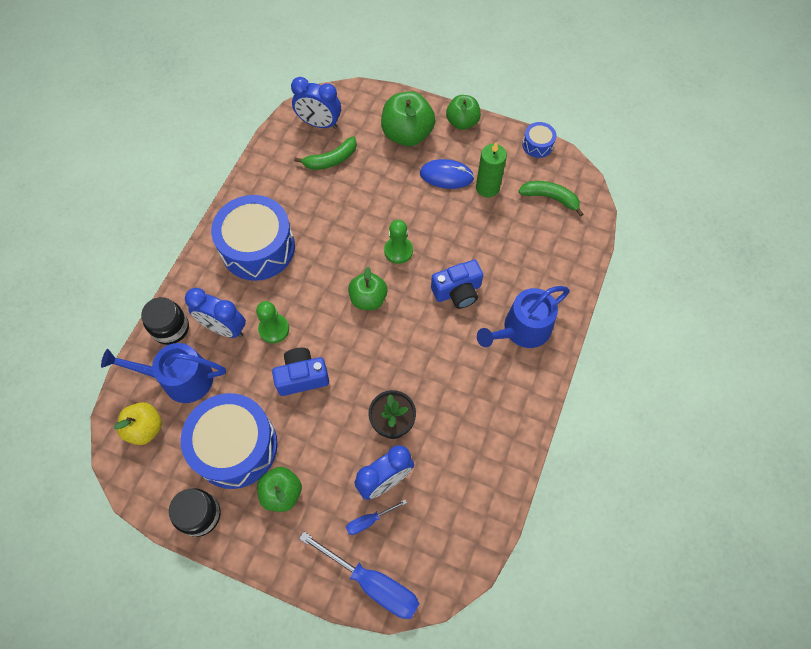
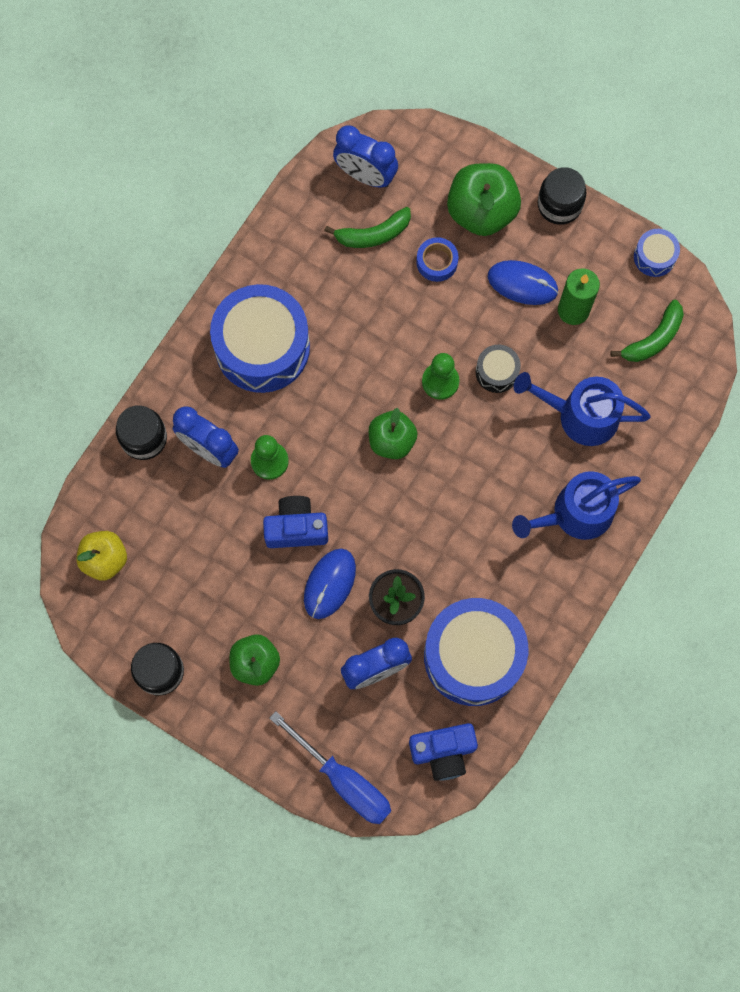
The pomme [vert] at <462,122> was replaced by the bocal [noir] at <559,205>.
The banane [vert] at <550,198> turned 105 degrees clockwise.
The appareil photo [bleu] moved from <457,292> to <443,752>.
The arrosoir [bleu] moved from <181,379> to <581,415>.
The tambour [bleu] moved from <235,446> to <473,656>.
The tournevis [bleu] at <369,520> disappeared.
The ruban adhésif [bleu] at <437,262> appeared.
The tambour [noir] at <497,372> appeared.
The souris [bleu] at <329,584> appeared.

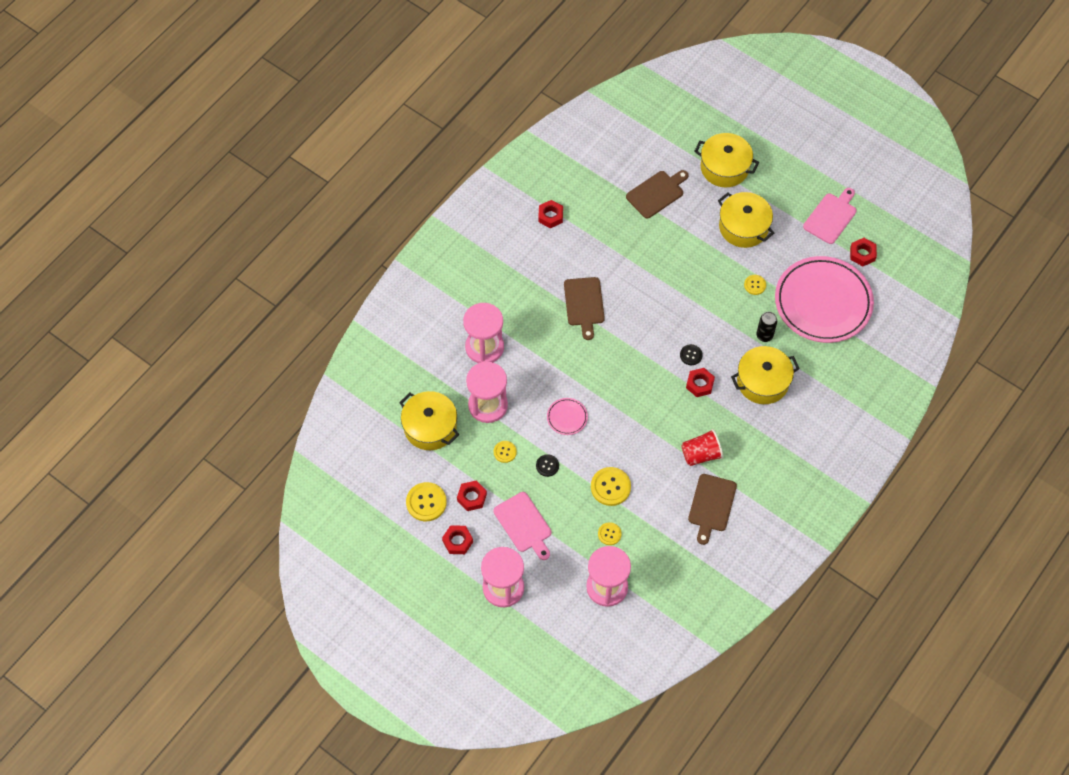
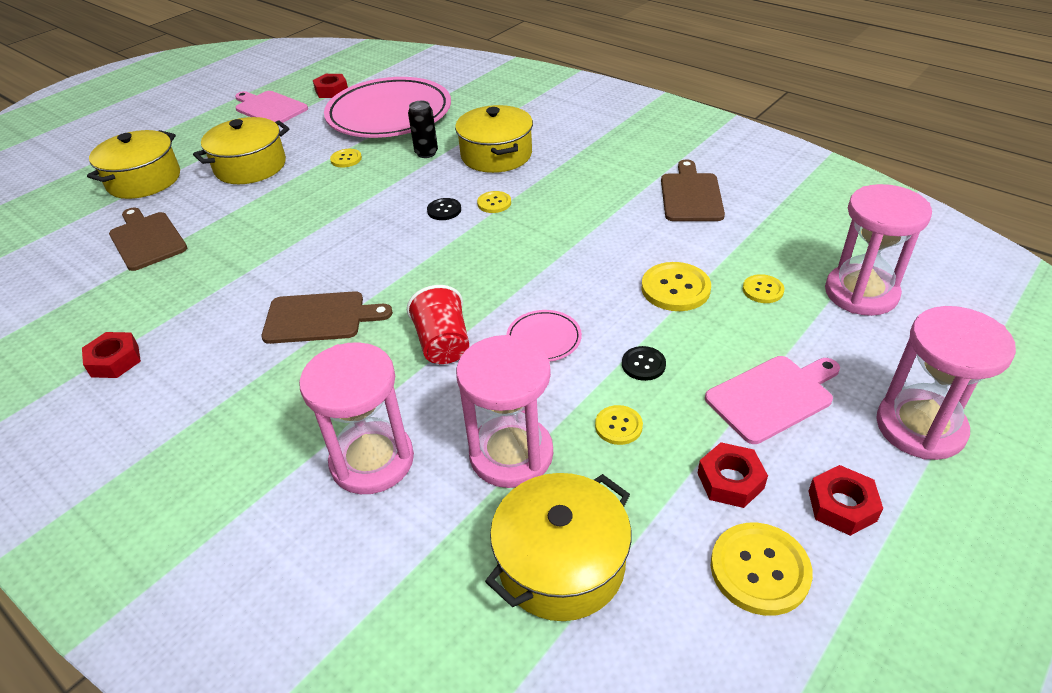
The écrou [rouge] at <699,384> was replaced by the bouton [jaune] at <494,203>.
The gobelet [rouge] moved from <701,454> to <443,344>.
The planche à découper [marron] at <711,505> turned 105 degrees counterclockwise.

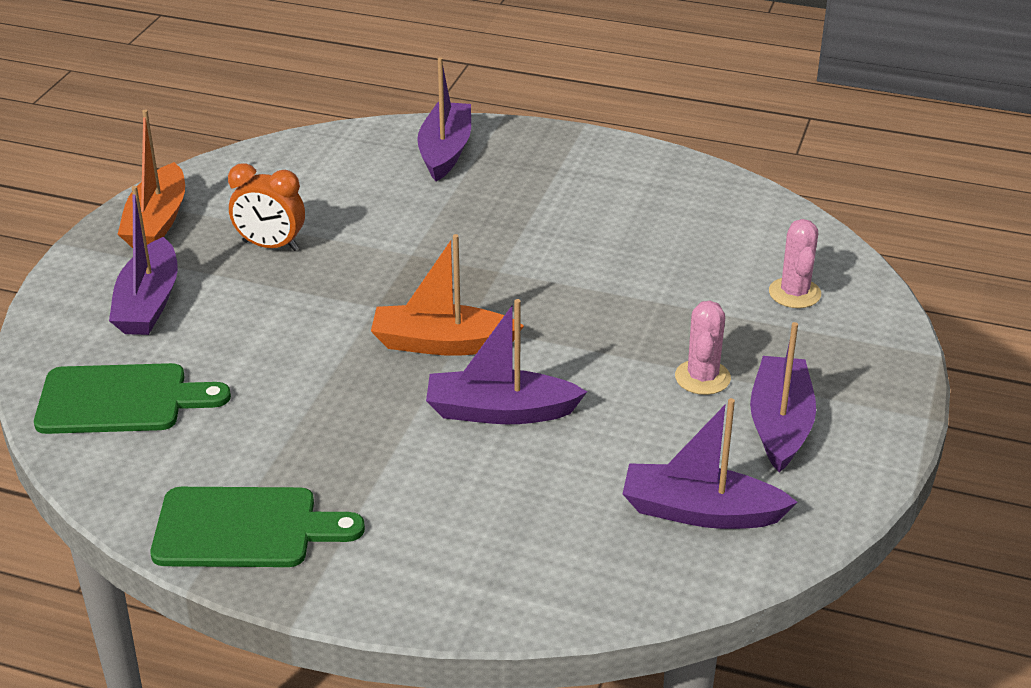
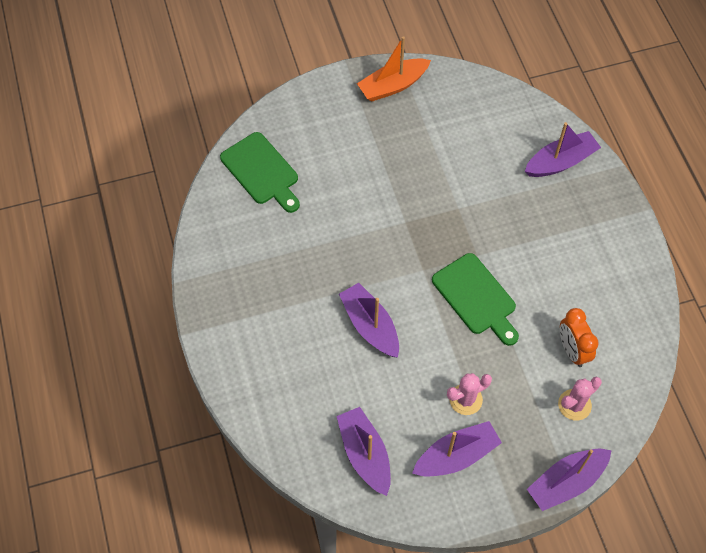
The réveil [orange] moved from <270,246> to <572,350>.
The bateau [violet] moved from <149,303> to <566,482>.
The bateau [orange] at <442,344> disappeared.
The planche à découper [vert] moved from <245,529> to <476,297>.

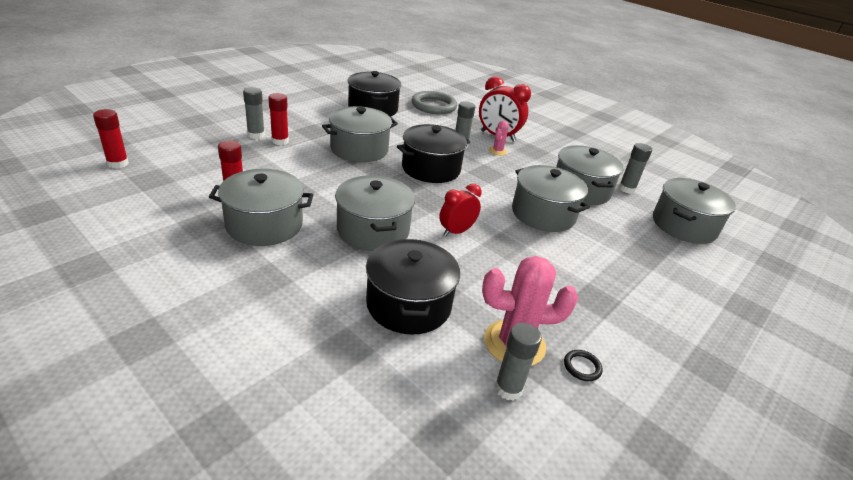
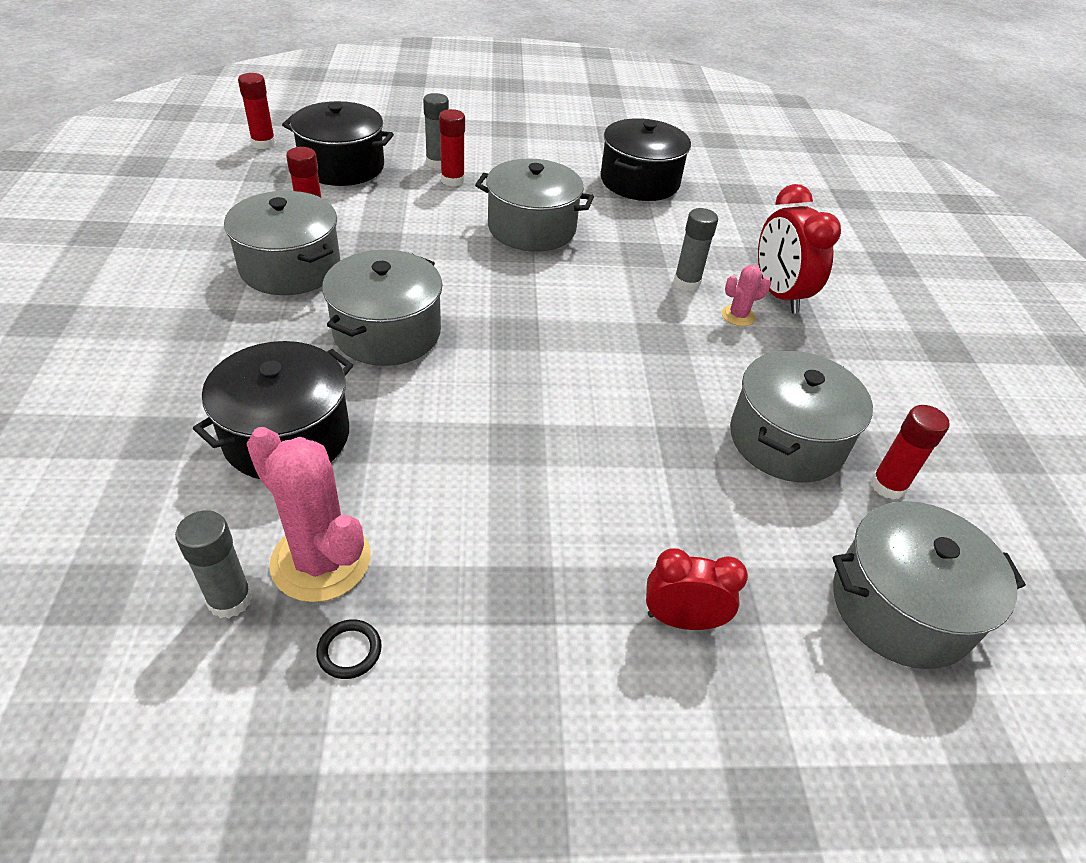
The anneau [gris] at <433,106> disappeared.
The marmite [noir] moved from <431,169> to <342,166>.
The bâton de colle [gris] at <626,189> became the bâton de colle [rouge] at <887,486>.
The marmite [gris] at <543,214> disappeared.
The réveil [rouge] moved from <456,231> to <682,619>.

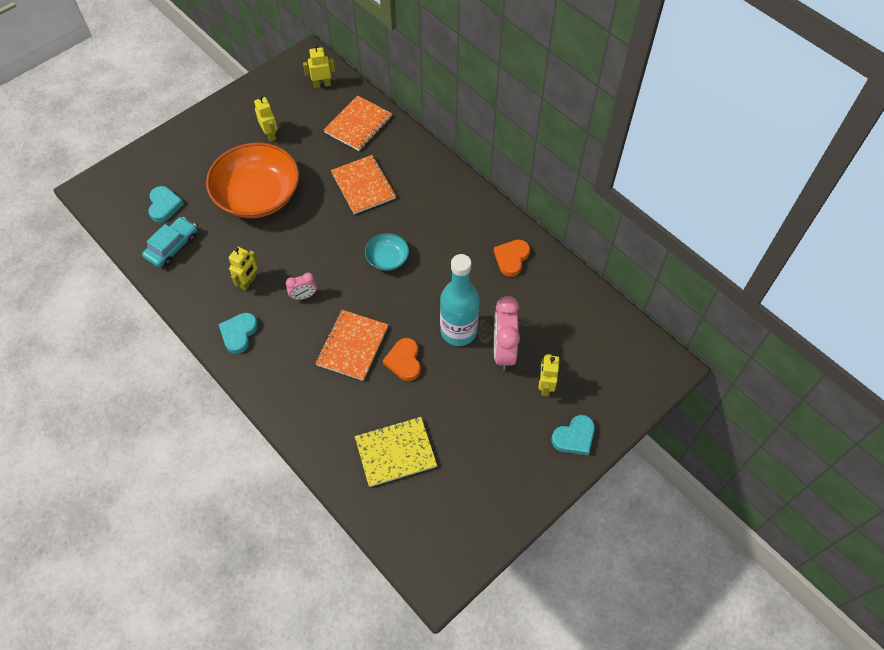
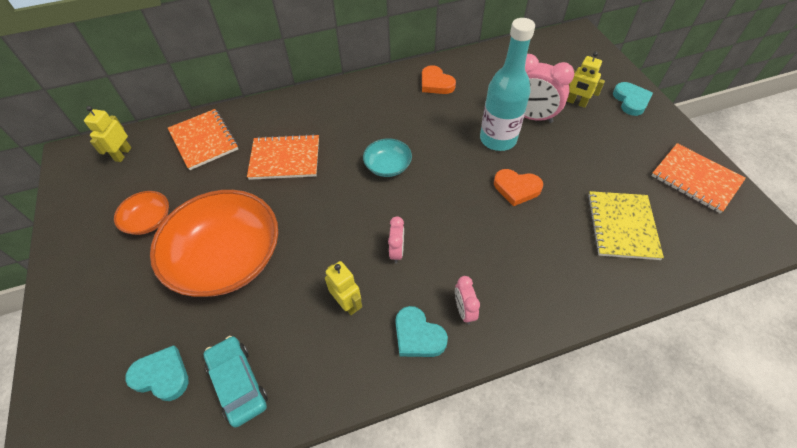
The robot [jaune] at <270,134> was replaced by the bol [orange] at <149,220>.
The carnet [orange] moved from <352,346> to <695,179>.
The réveil [rose] at <464,310> appeared.

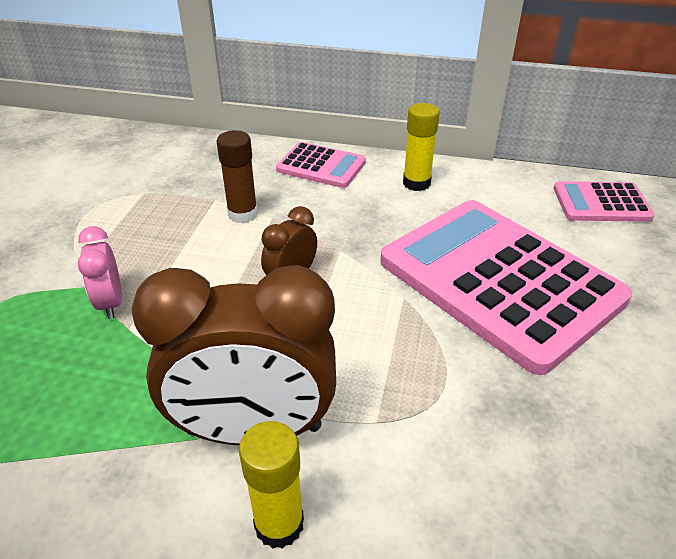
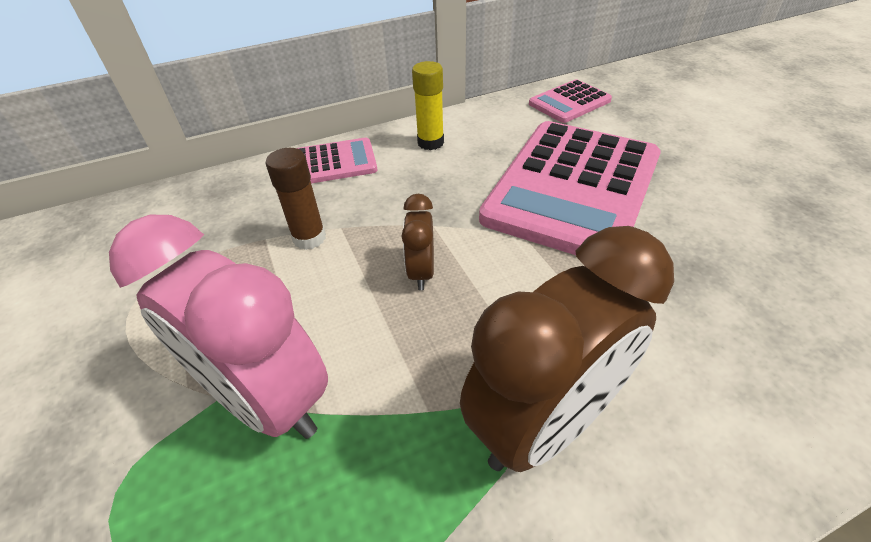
The calculatrice [rose] at <499,280> turned 75 degrees counterclockwise.
The réveil [rose] at <111,303> changed to 2.09 times the size.
The bâton de colle [jaune] at <279,524> disappeared.

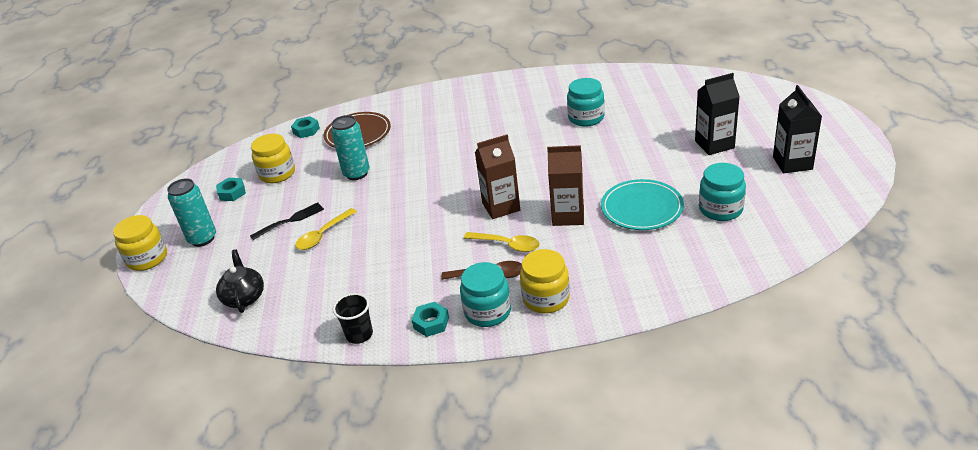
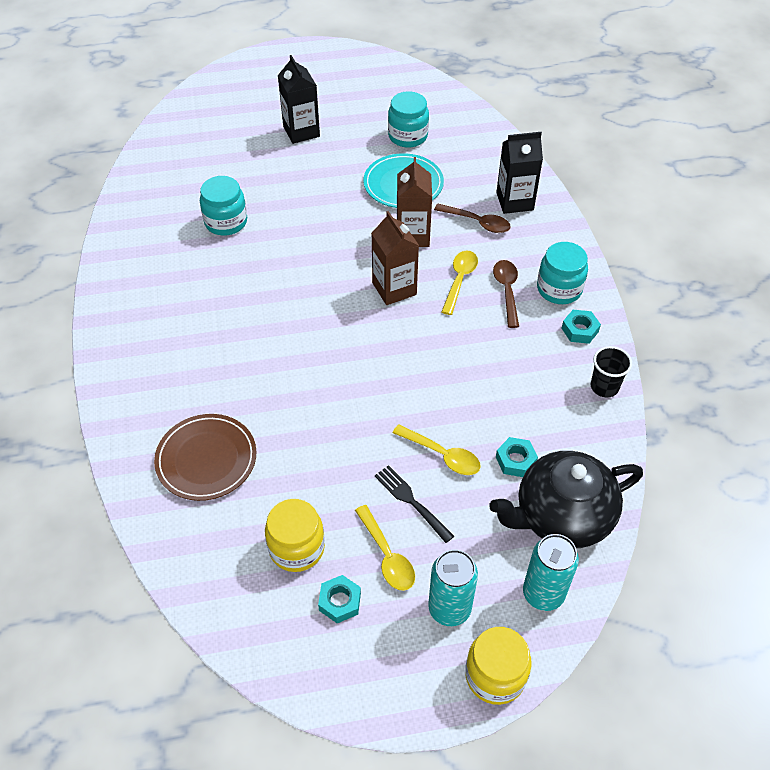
The brique de lait [noir] moved from <792,163> to <514,201>.
The canette [turquoise] moved from <356,173> to <543,593>.
The écrou [turquoise] moved from <306,130> to <515,460>.
The théière [noir] at <244,297> changed to 1.76 times the size.
The bocal [jaune] at <546,298> disappeared.
The cuillère [marron] at <477,222> appeared.
The cuillère [jaune] at <387,555> appeared.

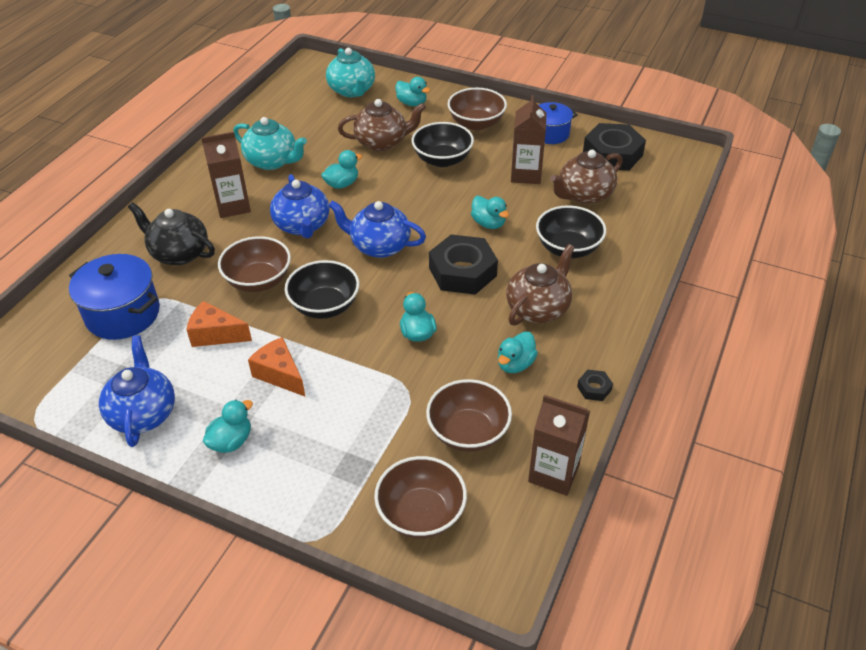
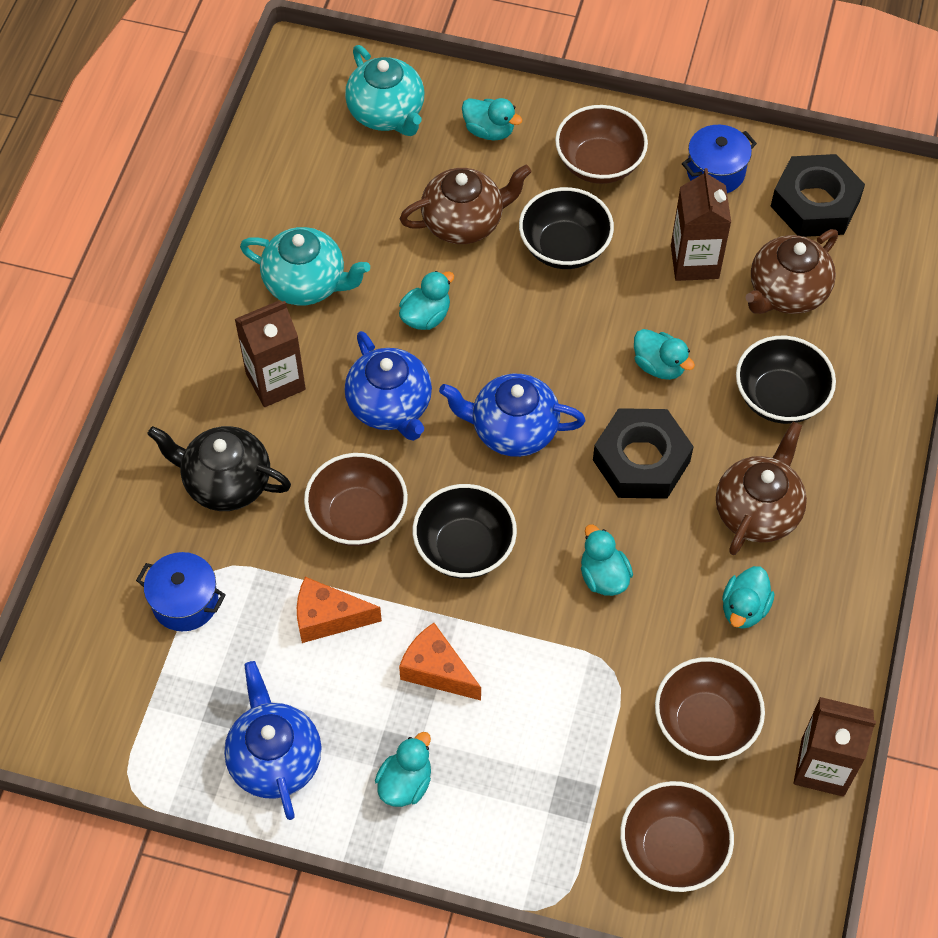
The marmite [bleu] at <123,314> changed to 0.64 times the size.
The écrou [noir] at <594,388> disappeared.

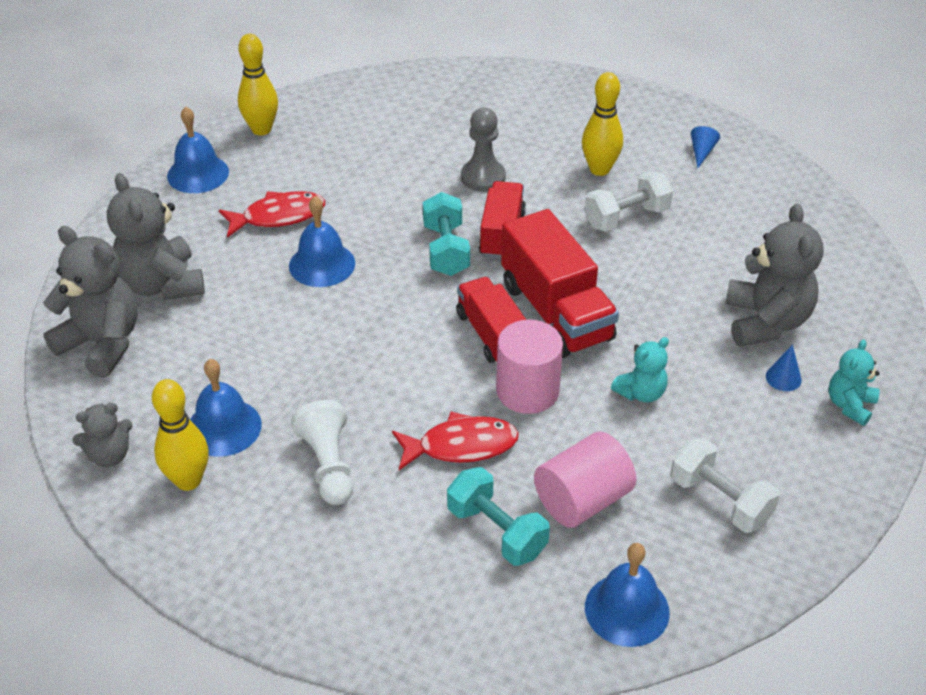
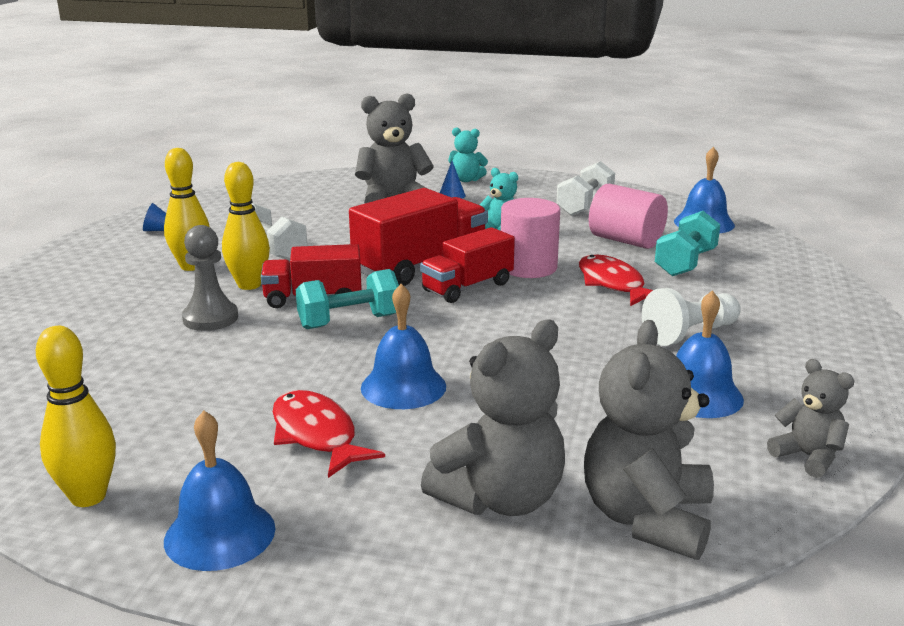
The quille [jaune] moved from <188,480> to <249,285>.

